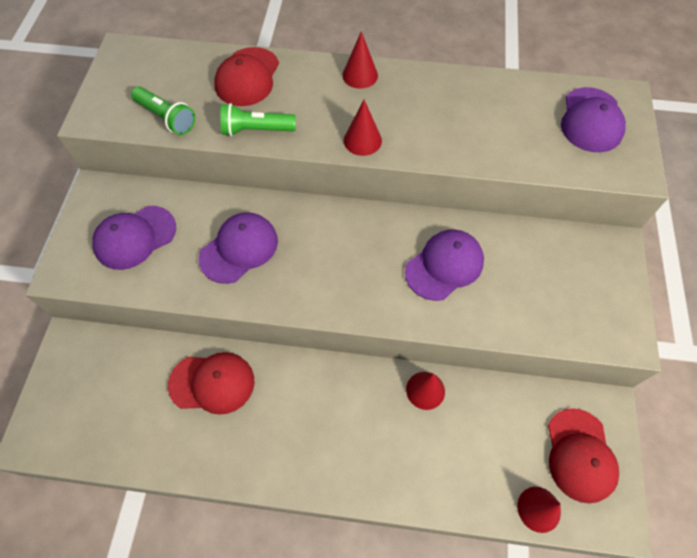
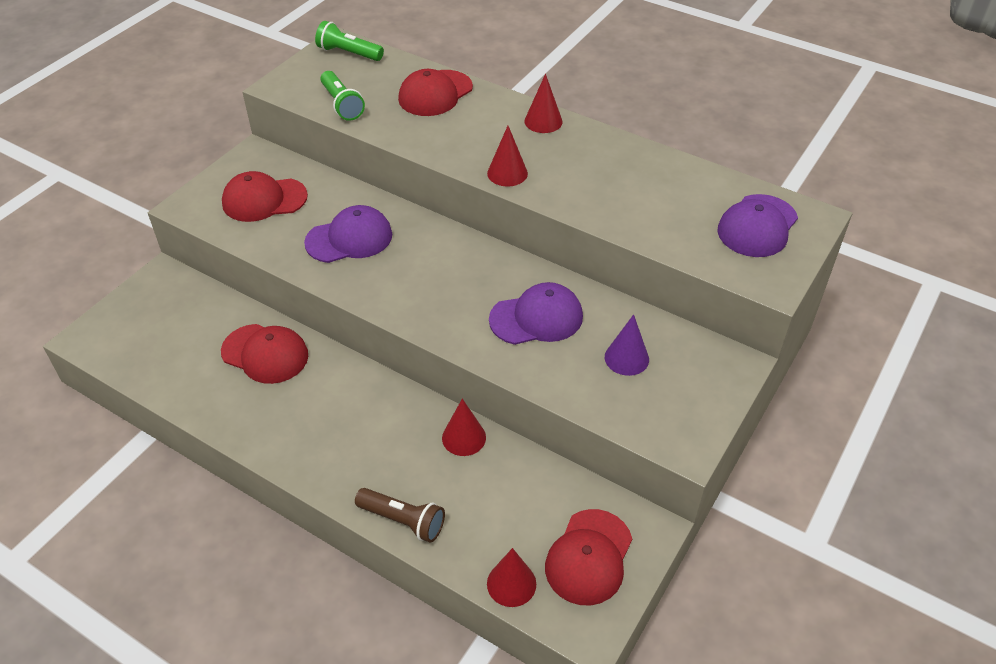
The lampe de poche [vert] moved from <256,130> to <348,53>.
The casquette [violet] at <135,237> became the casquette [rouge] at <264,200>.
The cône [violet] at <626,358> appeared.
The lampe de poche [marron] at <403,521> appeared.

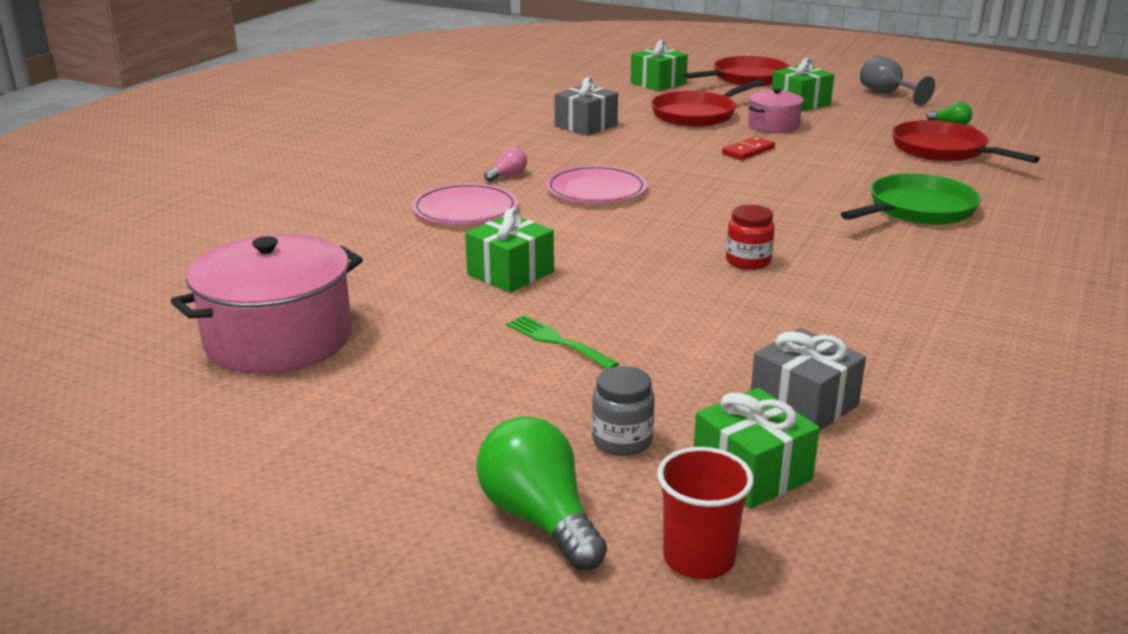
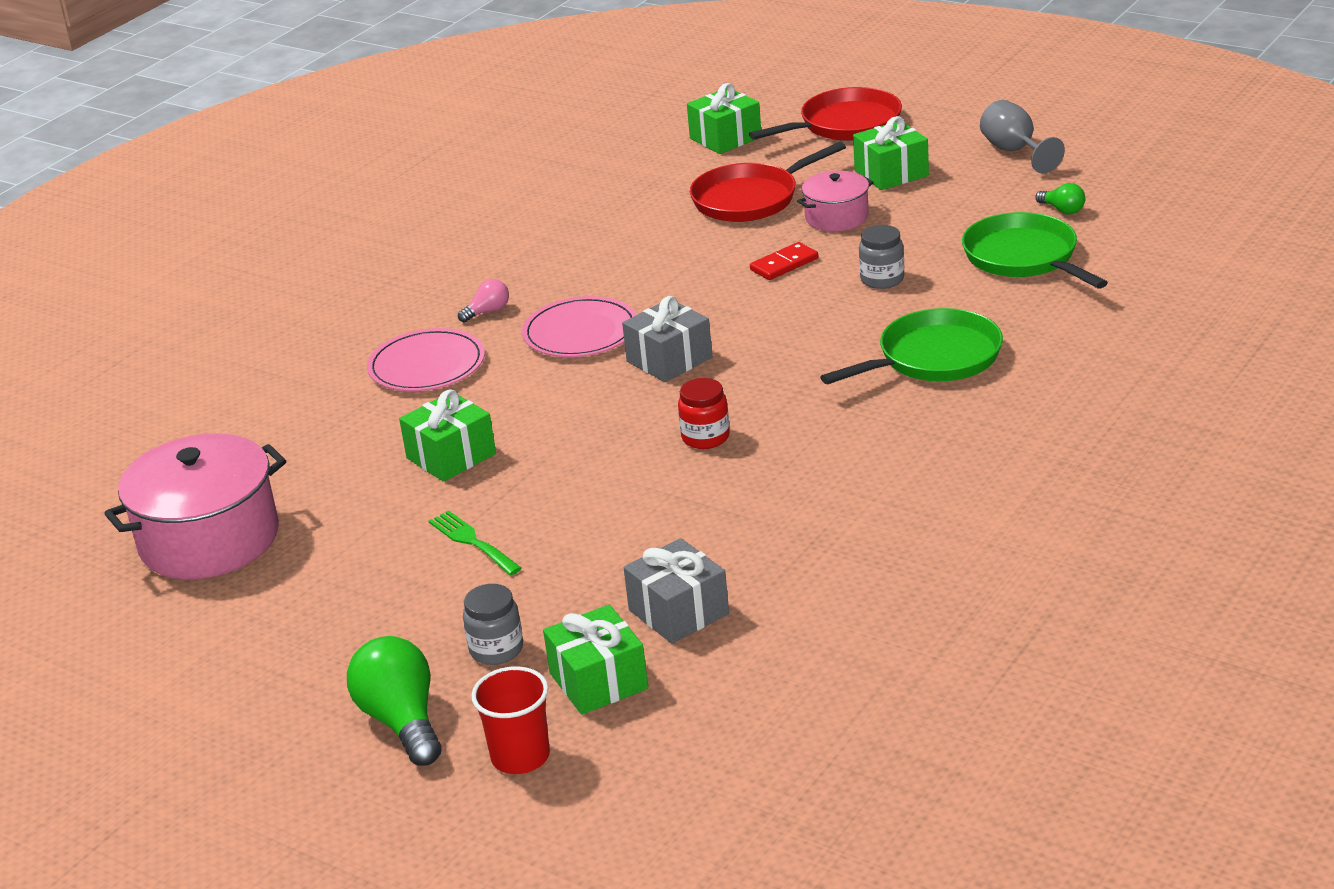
The cadeau [gris] moved from <586,126> to <669,360>.
The poêle [rouge] at <943,150> became the poêle [vert] at <1024,258>.
The bocal [gris] at <882,279> appeared.

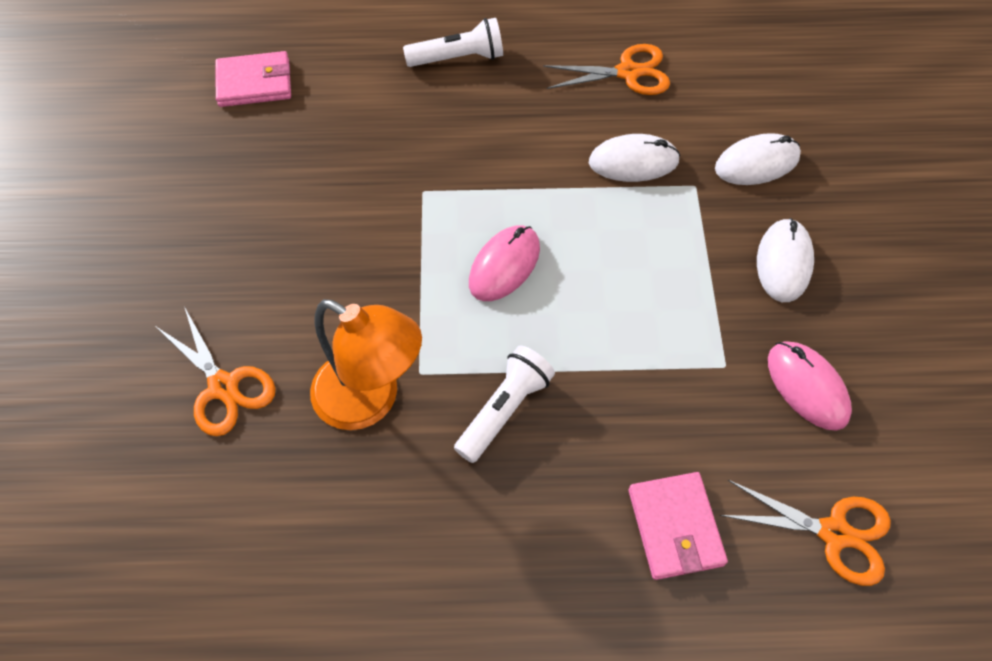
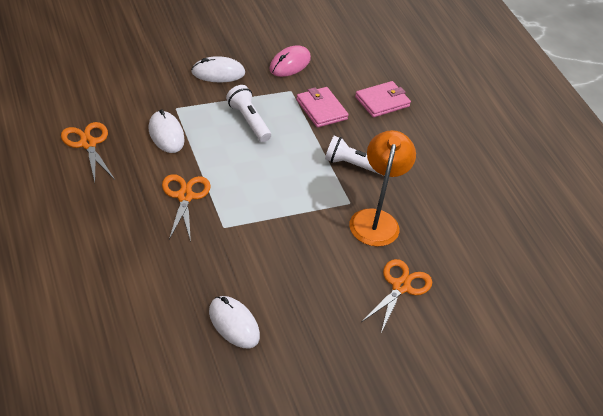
The lampe de poche [blanc] moved from <458,58> to <248,121>.
The portefeuille [rose] moved from <254,83> to <321,109>.
The souris [blanc] moved from <757,163> to <234,324>.
The souris [rose] at <504,265> disappeared.
The ciseaux [orange] moved from <833,533> to <185,196>.

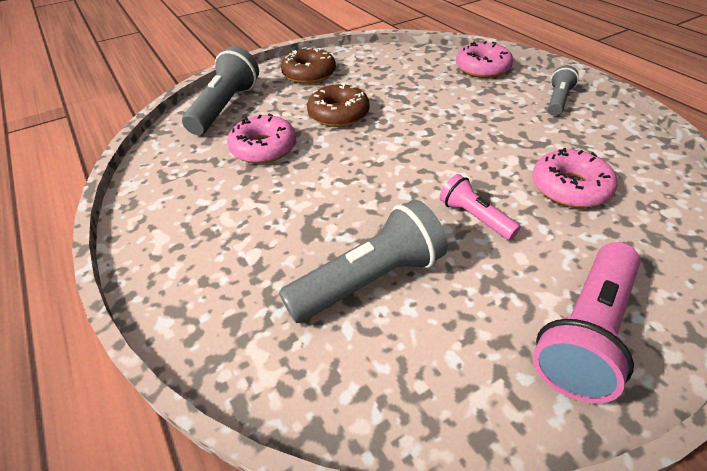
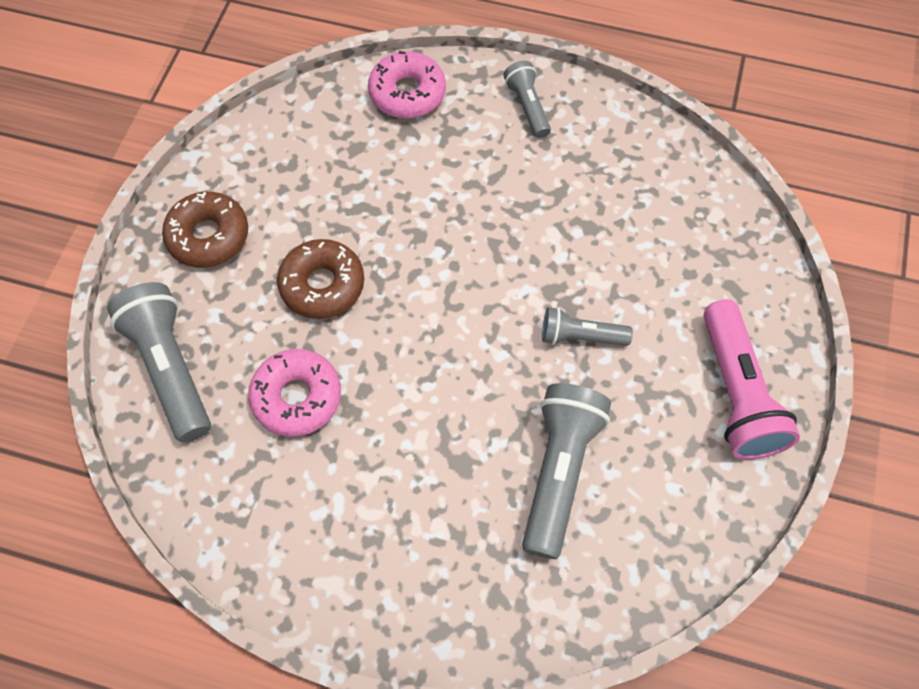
The beignet [rose] at <570,187> disappeared.
The lampe de poche [rose] at <474,217> became the lampe de poche [gris] at <580,336>.

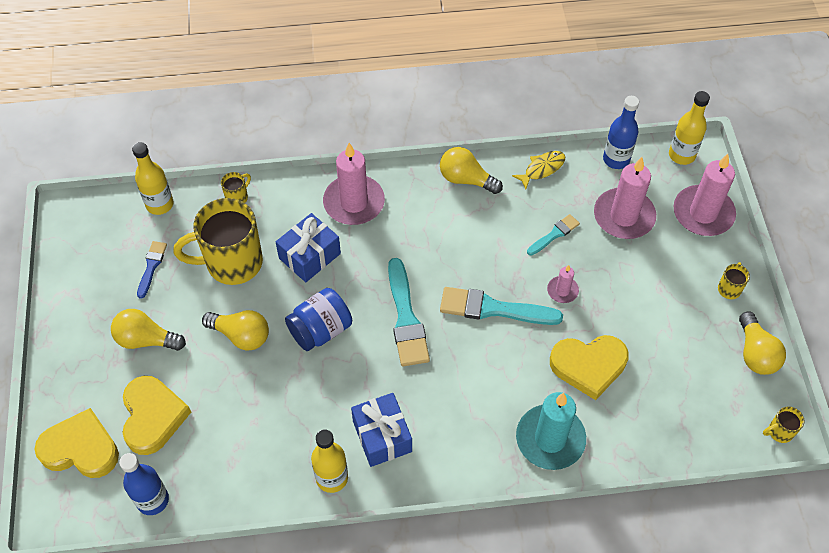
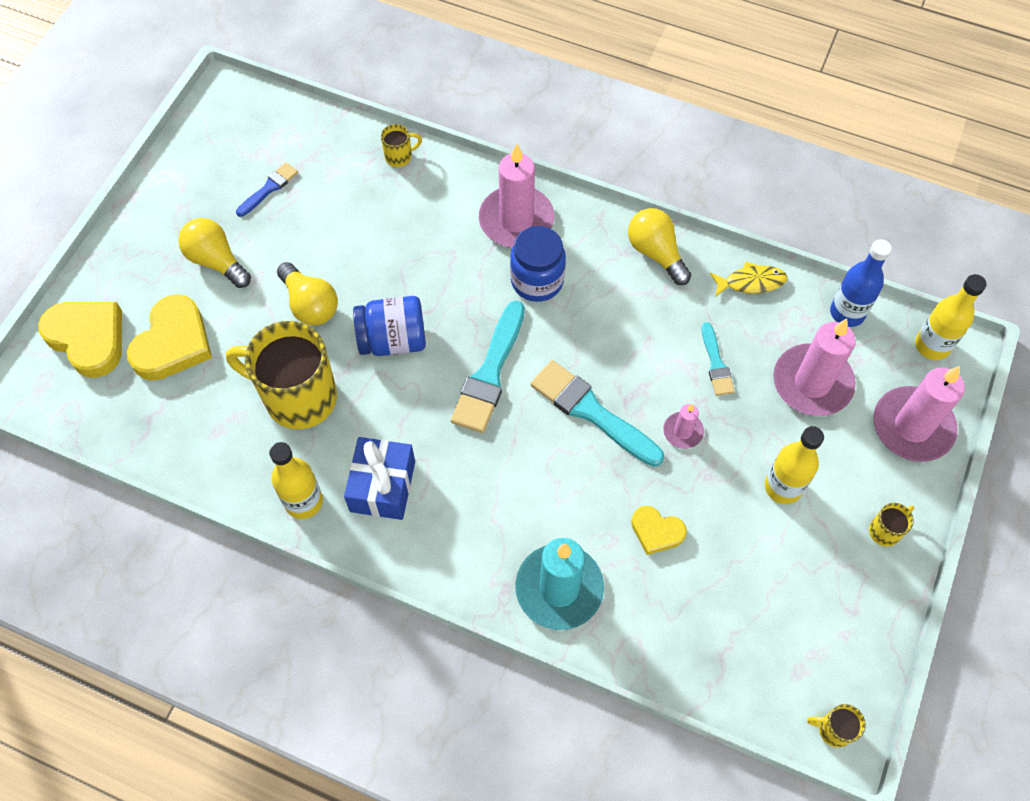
The bouteille [jaune] moved from <159,204> to <783,487>.
The tasse [jaune] moved from <232,263> to <298,397>.
The cadeau [bleu] at <309,256> disappeared.
The pinceau [turquoise] at <554,234> turned 90 degrees clockwise.
The ampoule [jaune] at <755,353> disappeared.
The cœur [jaune] at <588,366> changed to 0.56 times the size.
The bouteille [bleu] at <153,500> disappeared.
The bocal [bleu] at <537,281> appeared.

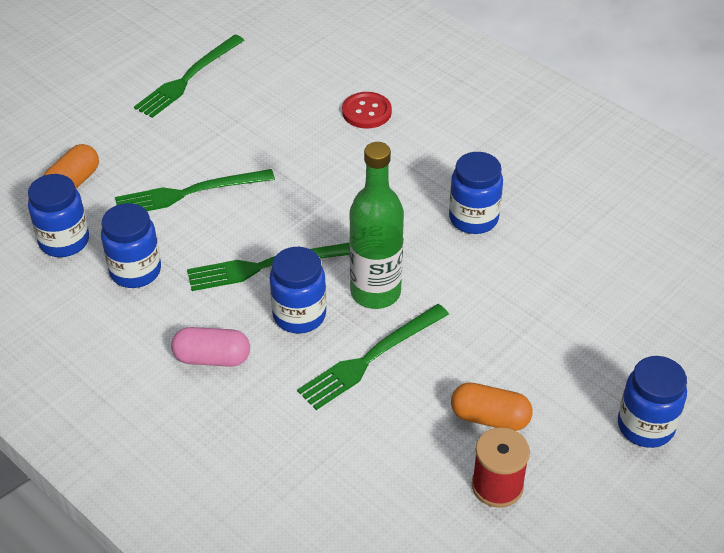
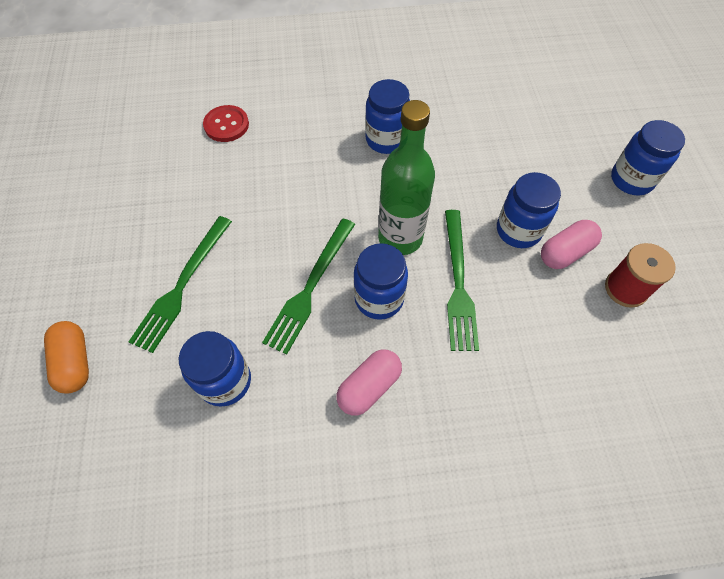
The fourchette [vert] at <188,78> disappeared.
The bocal [bleu] moved from <64,241> to <518,230>.
The gélule [orange] at <490,418> became the gélule [rose] at <565,252>.

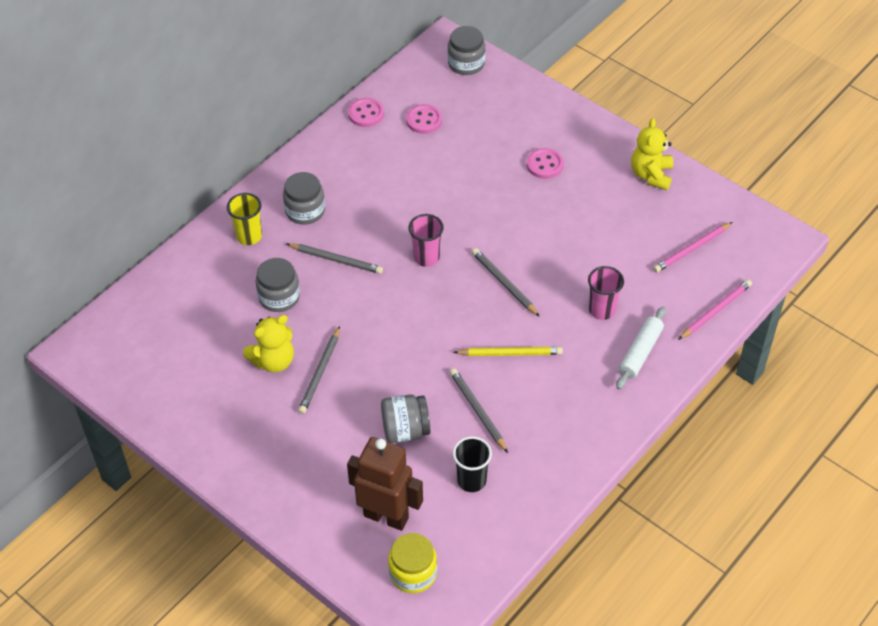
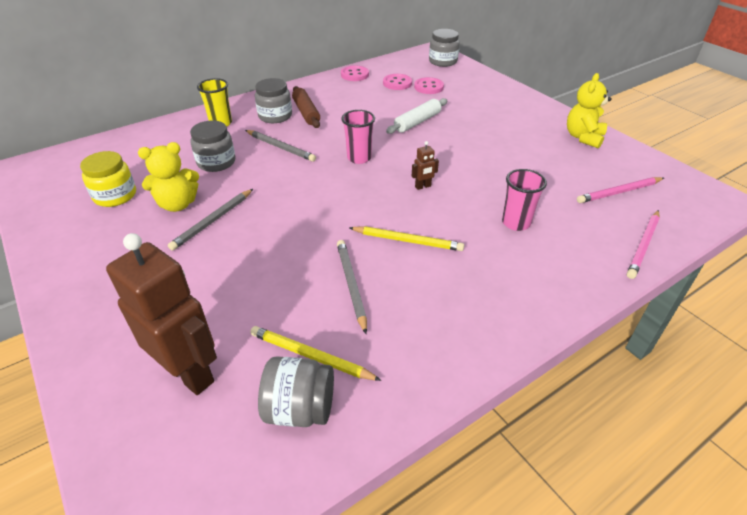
The bouton [rose] moved from <544,165> to <428,87>.
The crayon [gris] at <504,283> was replaced by the robot [marron] at <423,186>.
The crayon [rose] at <715,311> turned 150 degrees clockwise.
The rouleau à pâtisserie [blanc] moved from <640,352> to <417,122>.
The bocal [gris] moved from <405,430> to <300,409>.
The gobelet [noir] at <471,480> was replaced by the crayon [jaune] at <311,356>.
The bocal [jaune] moved from <413,573> to <115,195>.
The rouleau à pâtisserie [marron] at <306,113> appeared.

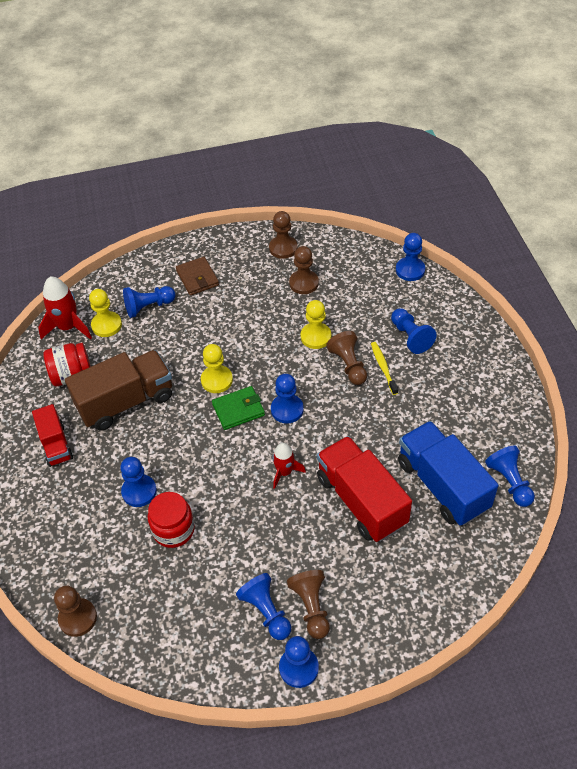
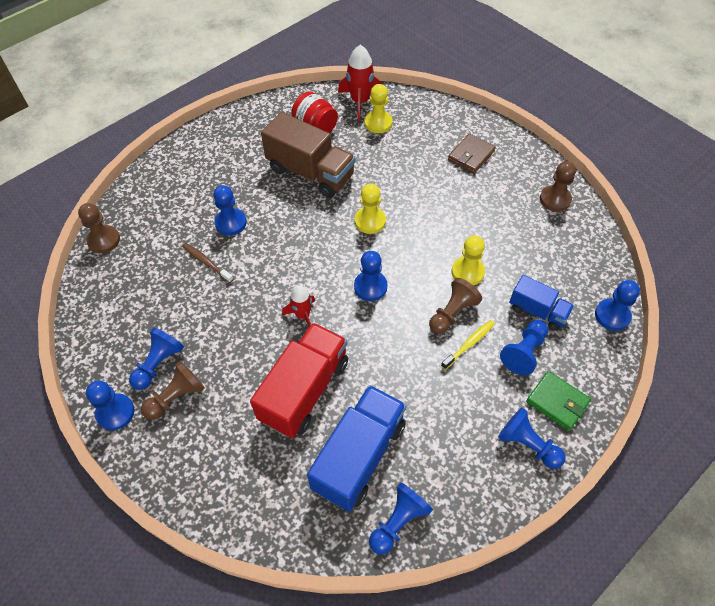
The pion [marron] at <304,283> disappeared.
The pion [bleu] moved from <148,307> to <527,444>.
The portefeuille [vert] moved from <238,410> to <557,402>.
The camion [rouge] at <56,445> disappeared.
The bocal [rouge] at <173,530> was replaced by the brosse à dents [marron] at <206,262>.
The camion [bleu] at <537,311> appeared.

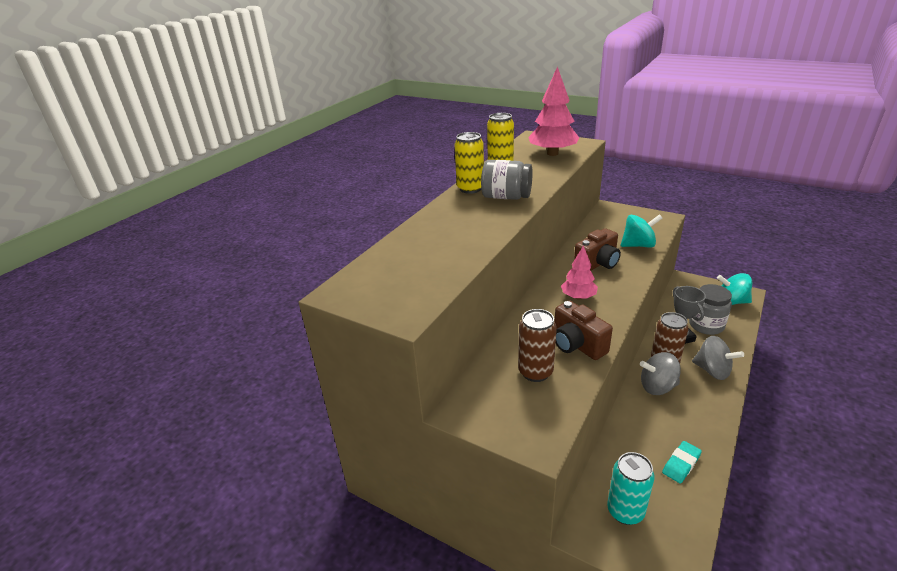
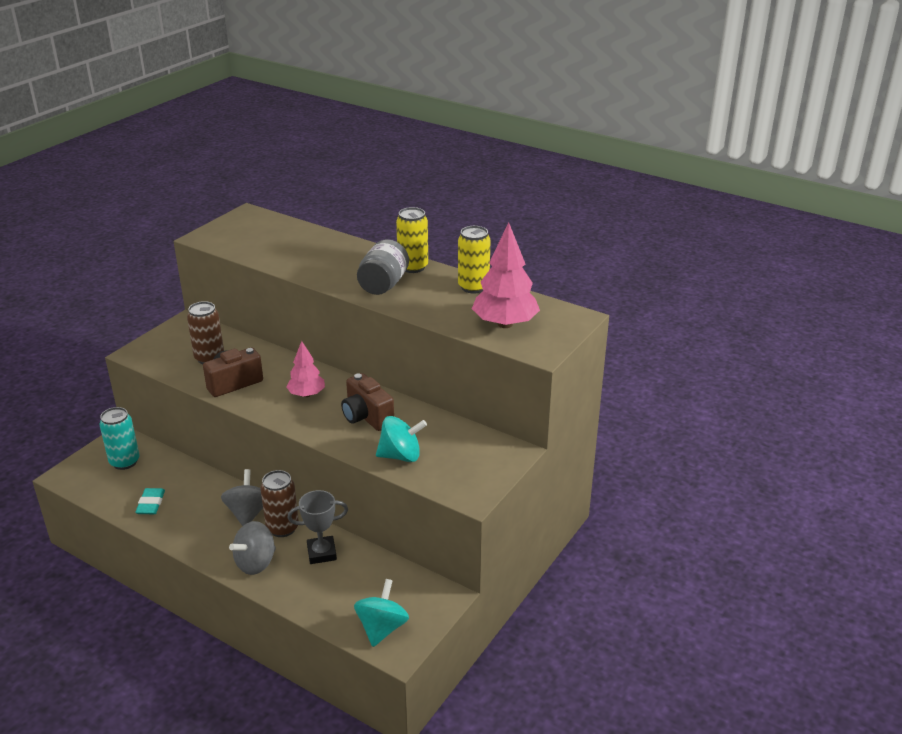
The toupie [turquoise] at <638,245> turned 90 degrees counterclockwise.
The bocal [gris] at <706,325> disappeared.
The gomme [turquoise] at <681,464> turned 45 degrees clockwise.

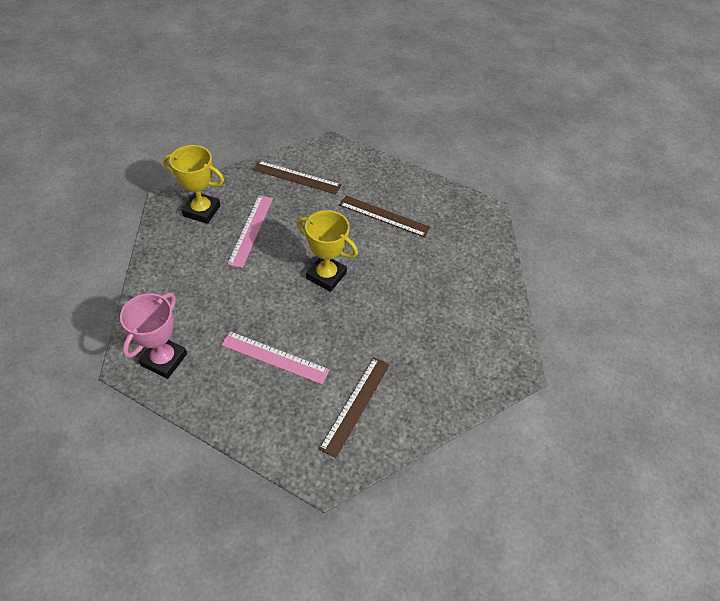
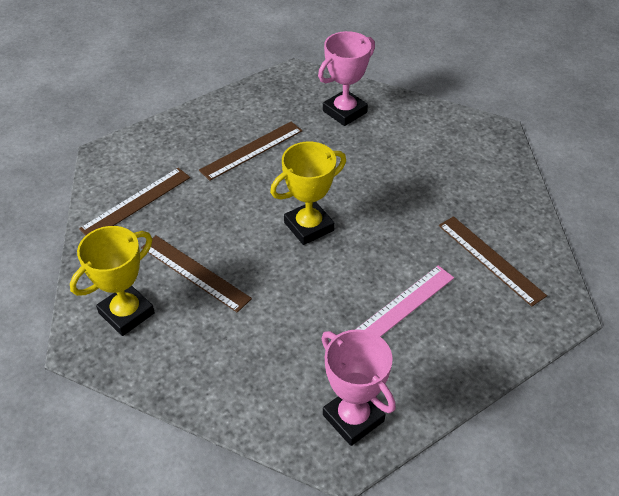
The règle [rose] at <250,230> became the règle [marron] at <194,273>.
The trophée [rose] at <345,112> appeared.

